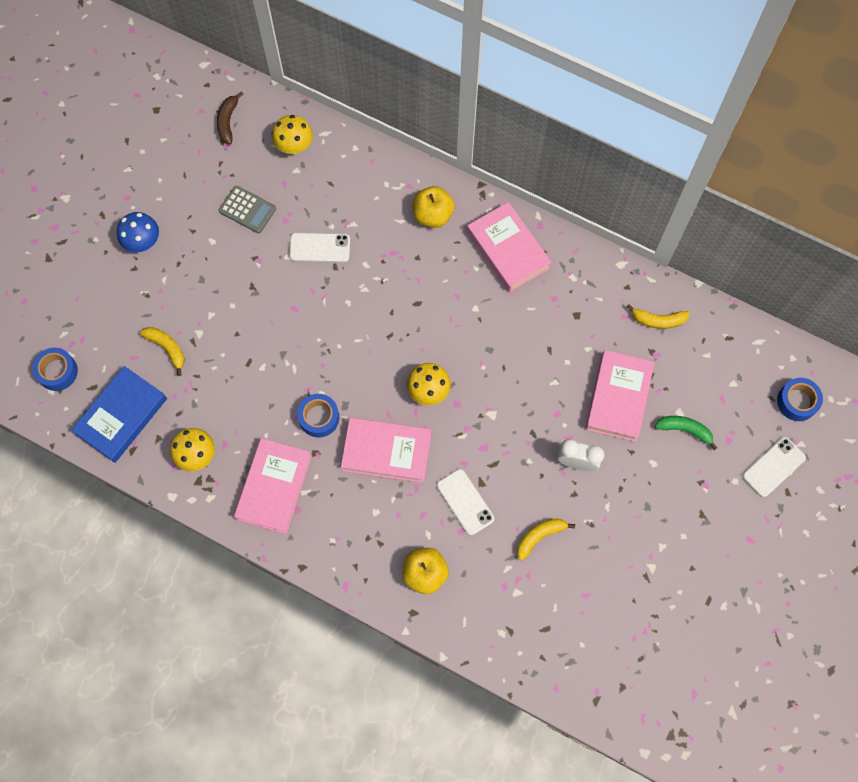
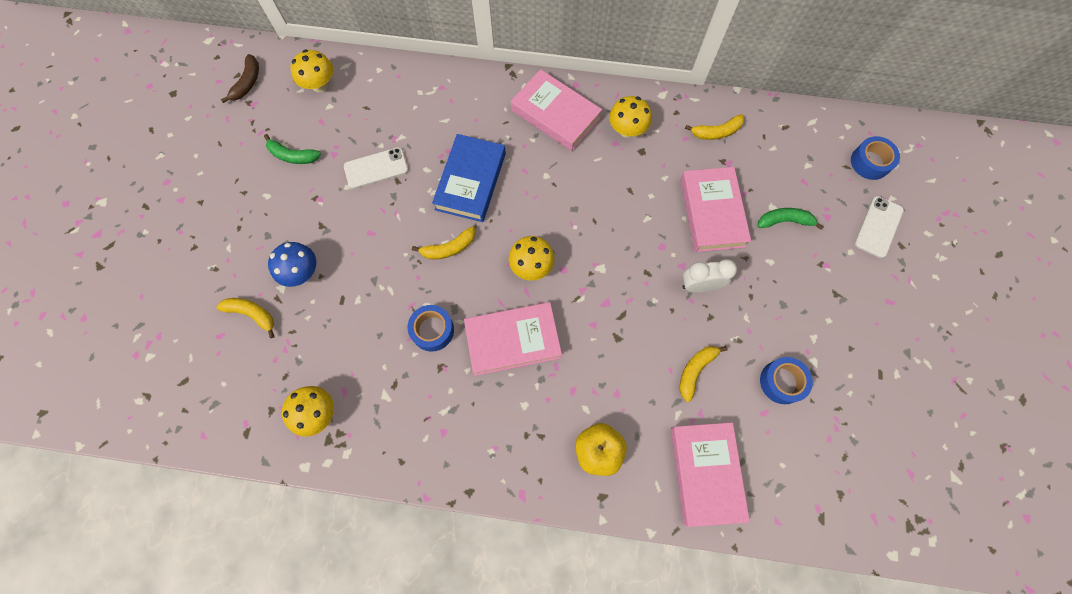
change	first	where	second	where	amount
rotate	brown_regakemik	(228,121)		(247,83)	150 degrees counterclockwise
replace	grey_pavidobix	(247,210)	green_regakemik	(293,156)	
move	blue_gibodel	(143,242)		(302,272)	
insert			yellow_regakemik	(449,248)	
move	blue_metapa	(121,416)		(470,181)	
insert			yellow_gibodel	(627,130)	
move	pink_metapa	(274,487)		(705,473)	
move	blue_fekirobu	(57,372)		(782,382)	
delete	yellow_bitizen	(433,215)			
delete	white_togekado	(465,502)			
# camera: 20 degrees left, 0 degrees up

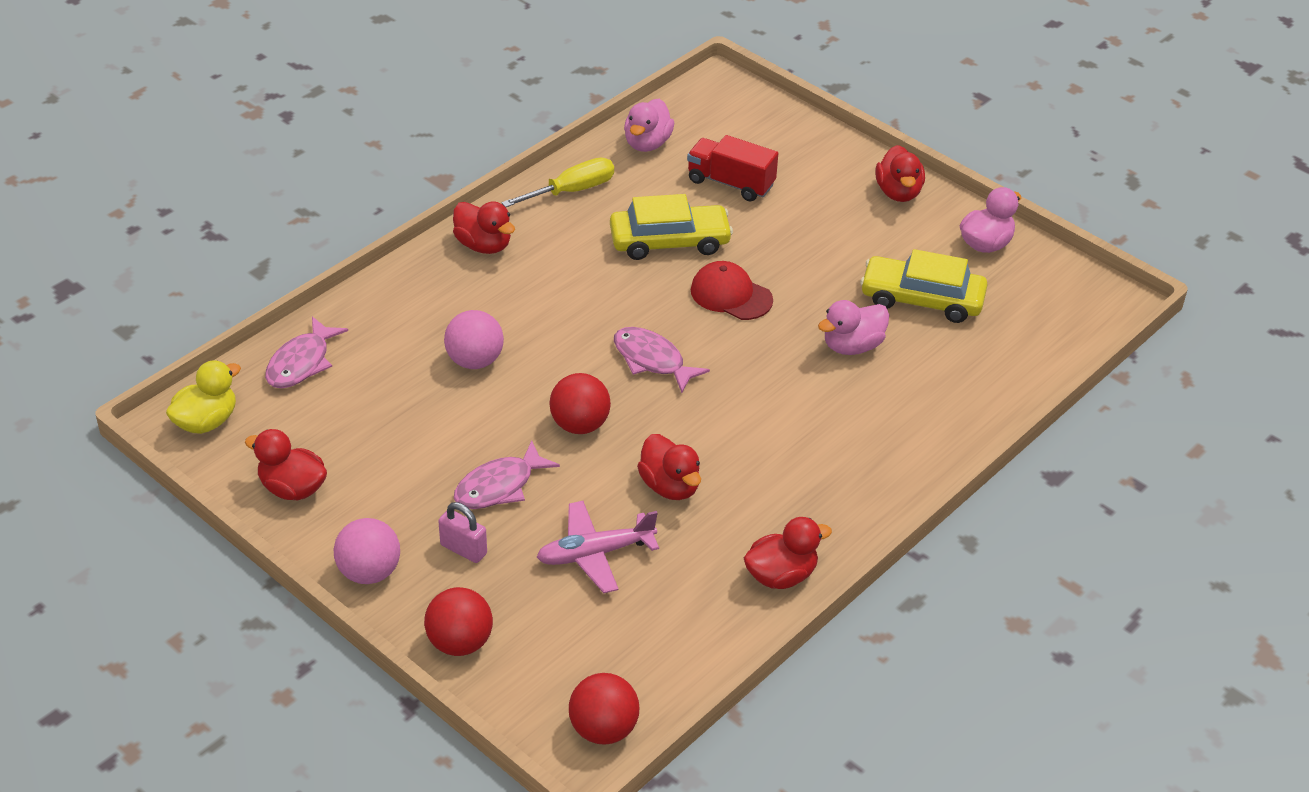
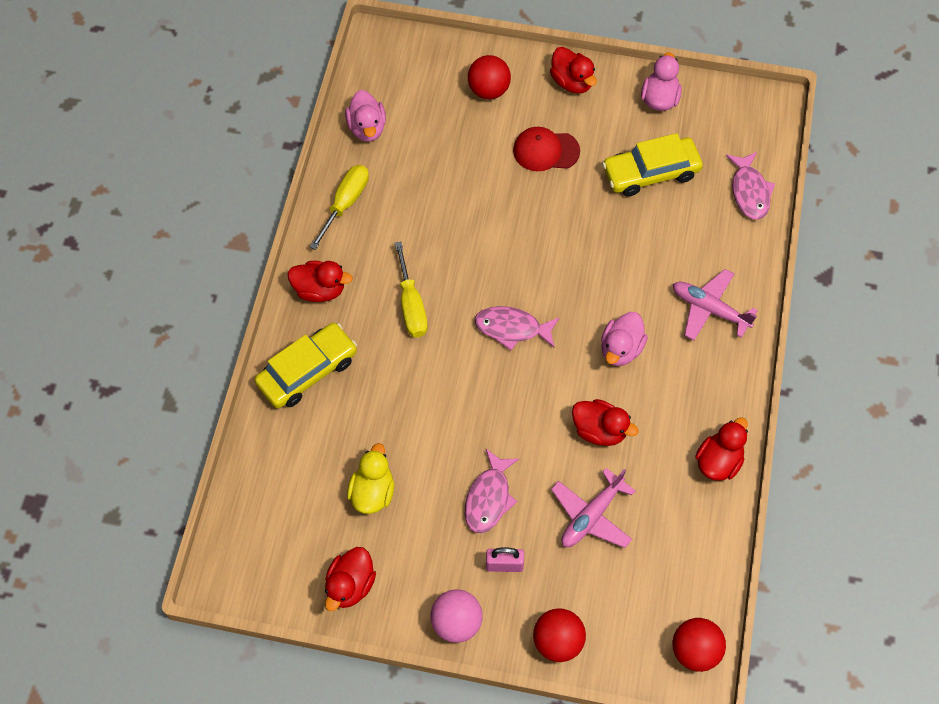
change	first	where	second	where	amount
move	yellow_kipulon	(669,241)		(307,371)	
rotate	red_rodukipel	(292,488)		(350,585)	60 degrees counterclockwise
move	yellow_rodukipel	(206,422)		(372,492)	
insert			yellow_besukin	(411,305)	
move	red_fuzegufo	(580,425)		(488,90)	
move	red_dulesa	(731,295)		(546,151)	
move	pink_rodukipel	(852,346)		(621,349)	
insert			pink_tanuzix	(709,309)	
move	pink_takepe	(301,363)		(749,192)	
delete	pink_fuzegufo	(475,361)			
delete	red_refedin	(730,183)			
# camera: 30 degrees left, 20 degrees up

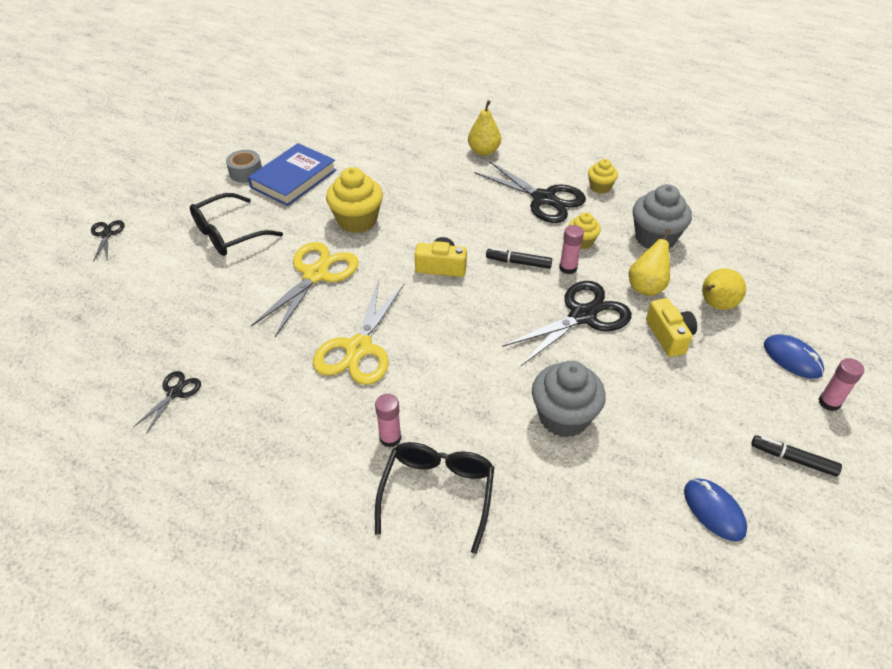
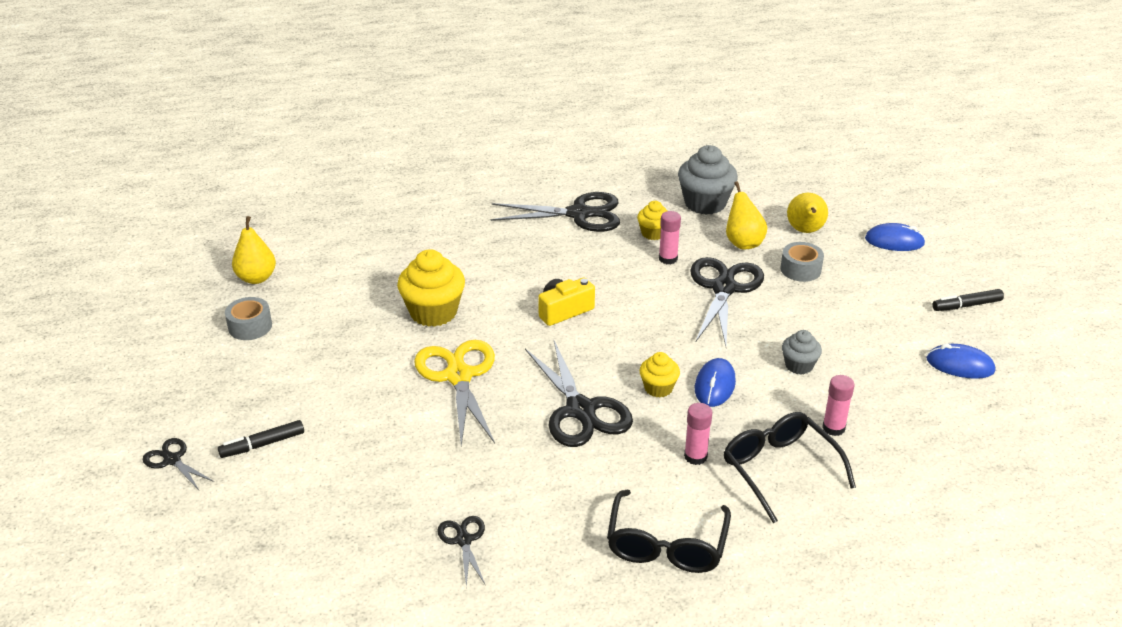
change	first	where	second	where	amount
move	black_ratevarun	(518,262)		(262,444)	
move	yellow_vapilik	(483,151)		(256,278)	
recolor	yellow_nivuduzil	(359,348)	black_nivuduzil	(581,410)	
move	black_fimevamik	(229,234)		(666,544)	
move	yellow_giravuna	(600,187)		(658,388)	
insert			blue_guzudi	(715,385)	
replace	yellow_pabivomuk	(669,336)	grey_fekirobu	(800,269)	
resize	grey_giravuna	(563,417)		(799,365)	x0.56
move	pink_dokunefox	(829,402)		(833,428)	
delete	blue_metapa	(293,179)			
# camera: 40 degrees left, 10 degrees down

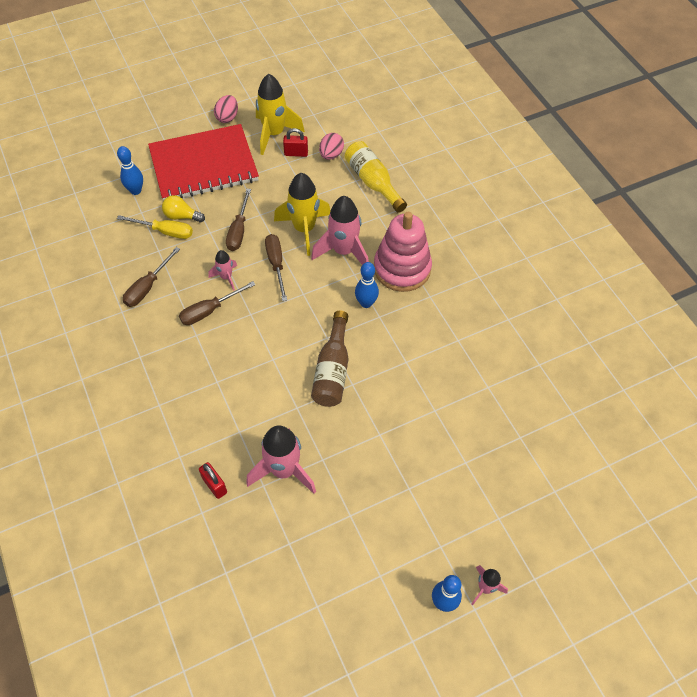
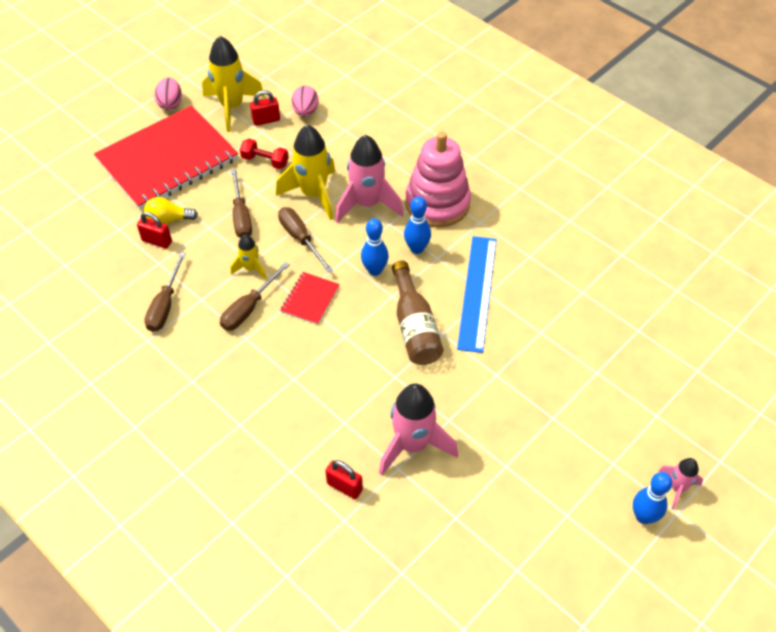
change	first	where	second	where	amount
replace	yellow_besukin	(165,232)	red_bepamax	(157,241)	
recolor	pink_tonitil	(226,277)	yellow_tonitil	(251,268)	
insert			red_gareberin	(265,161)	
insert			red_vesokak	(310,299)	
move	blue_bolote	(135,191)		(375,270)	
insert			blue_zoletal	(477,292)	
delete	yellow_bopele	(373,182)			
# camera: 20 degrees left, 5 degrees down

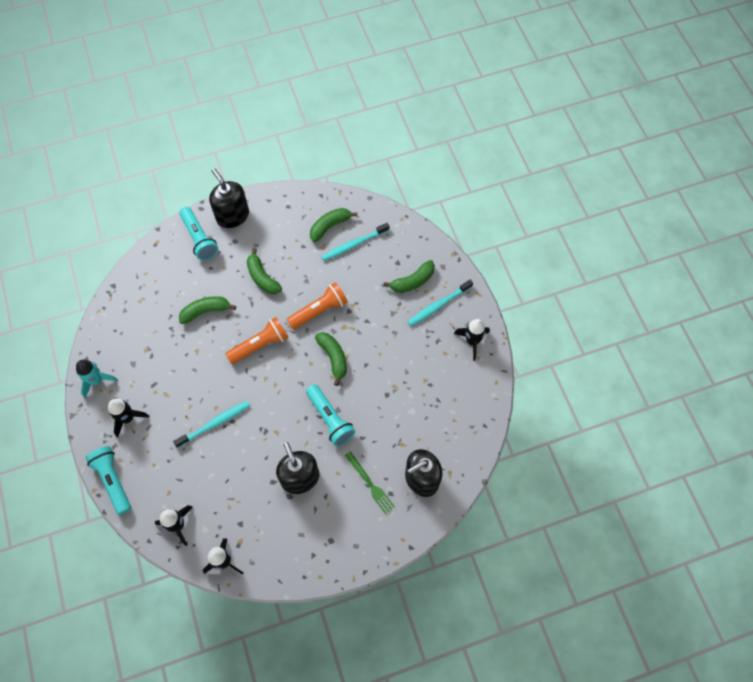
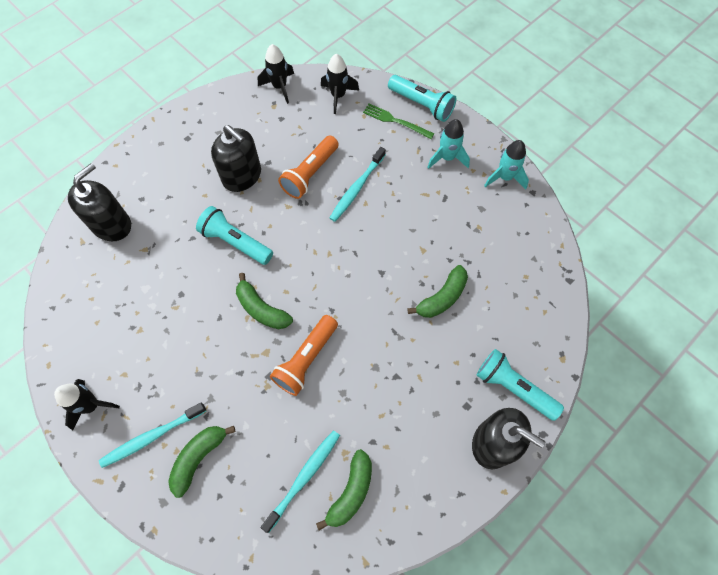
change	first	where	second	where	amount
rotate	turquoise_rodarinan	(438,305)		(151,437)	150 degrees counterclockwise
move	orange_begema	(260,345)		(310,174)	
move	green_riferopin	(370,484)		(395,121)	
recolor	black_tonitil	(128,418)	turquoise_tonitil	(447,158)	
delete	green_regakemik	(262,277)			
# camera: 155 degrees right, 0 degrees up

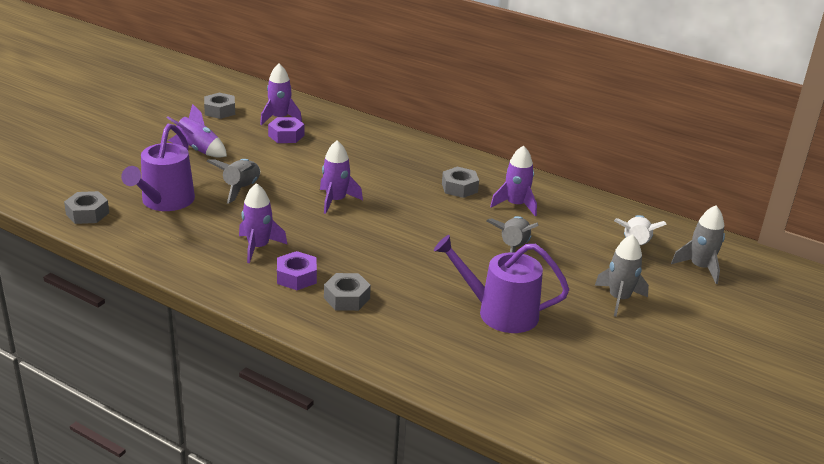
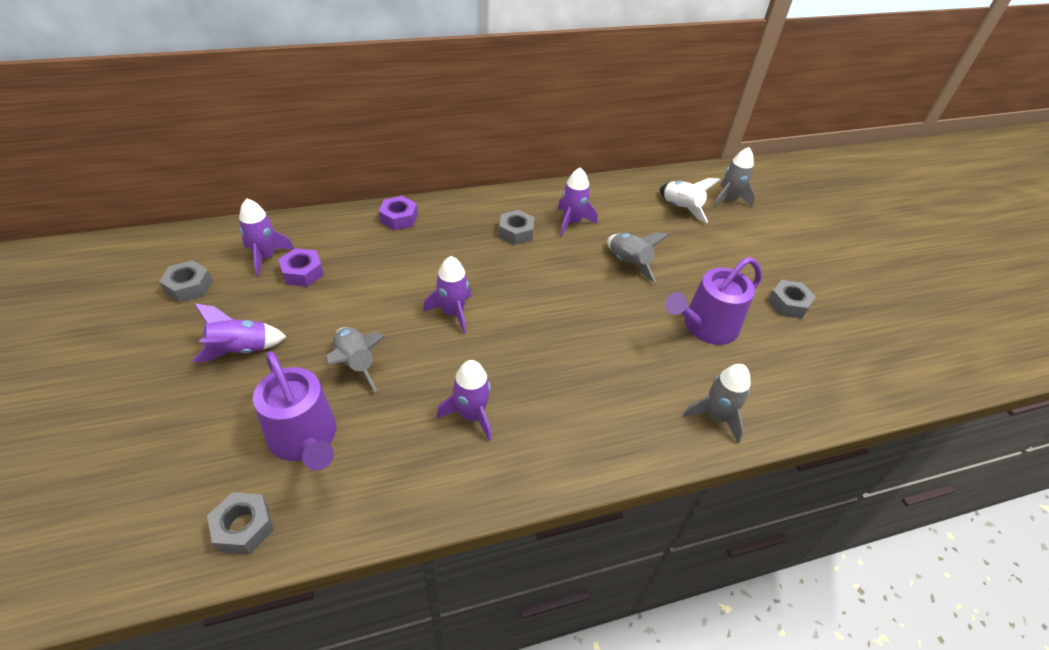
change	first	where	second	where	amount
move	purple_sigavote	(296,277)		(399,218)	
move	grey_tonitil	(619,299)		(715,417)	
move	grey_sigavote	(346,298)		(788,304)	
# camera: 50 degrees left, 15 degrees up

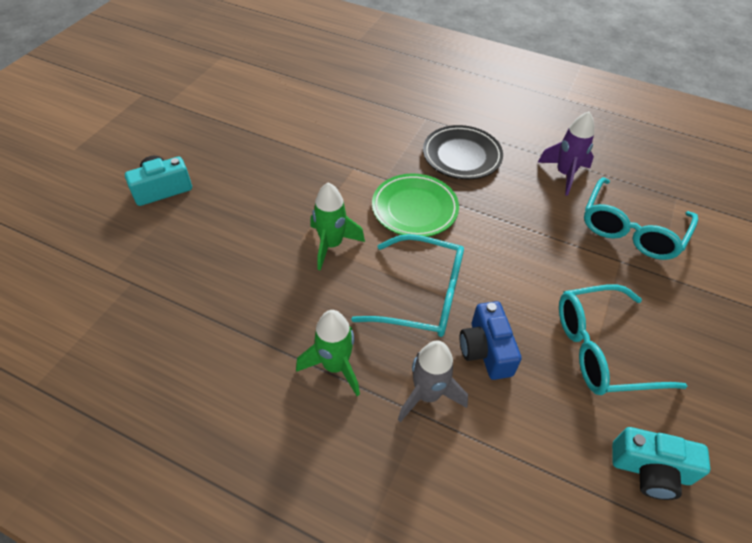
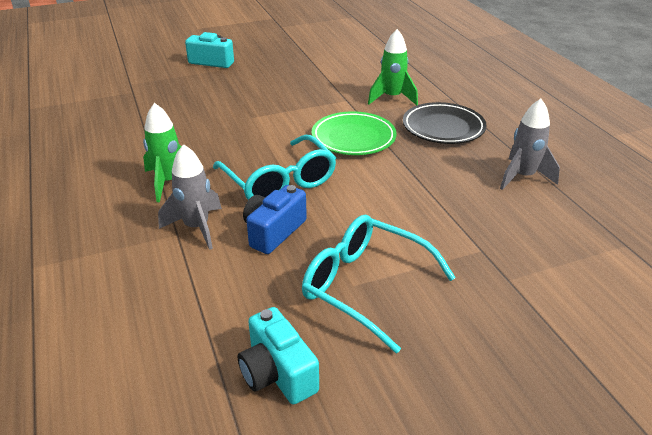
change	first	where	second	where	amount
move	green_tonitil	(331,245)		(392,98)	
recolor	purple_tonitil	(564,174)	grey_tonitil	(522,177)	
delete	turquoise_fimevamik	(631,230)			
# camera: 45 degrees right, 15 degrees down

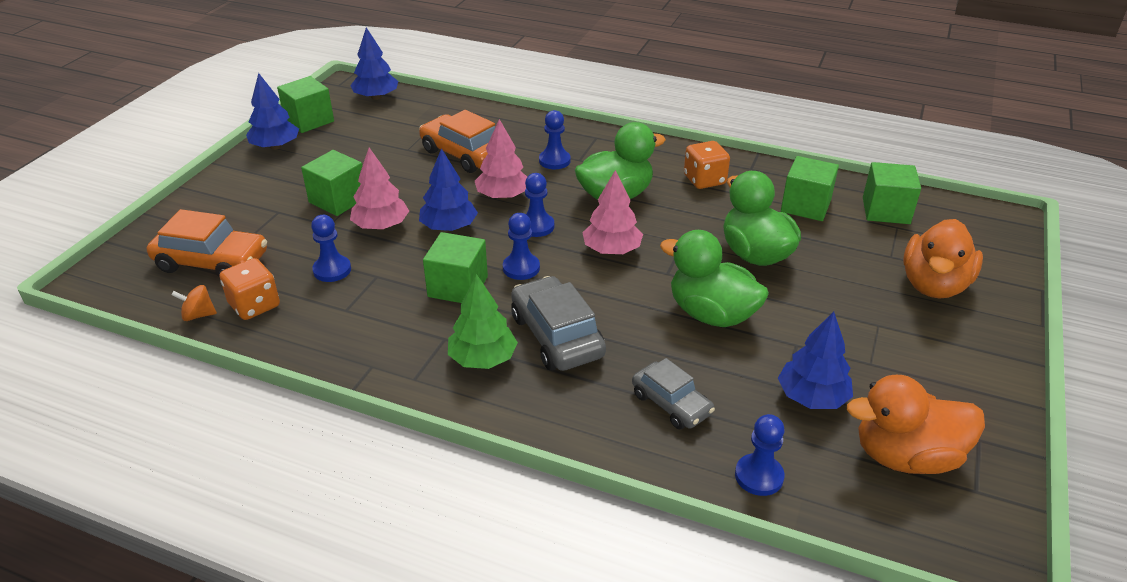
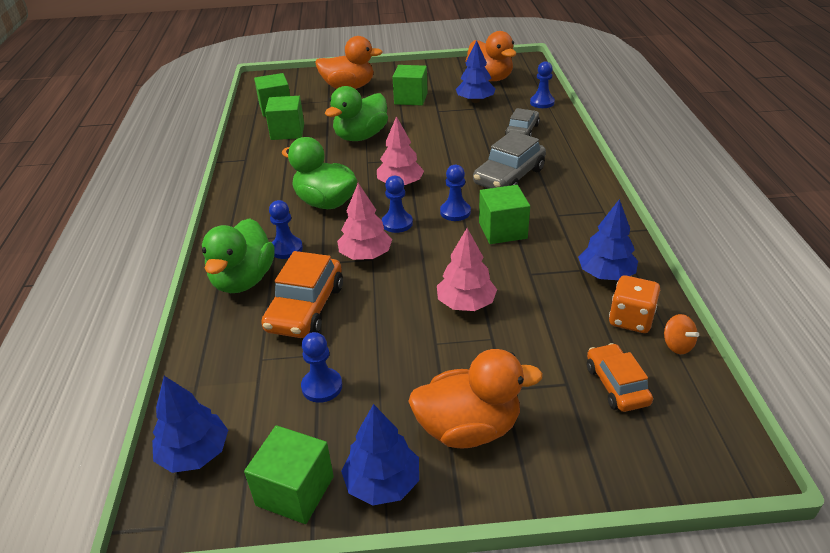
change	first	where	second	where	amount
move	green_rodukipel	(711,314)		(243,280)	
move	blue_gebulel	(332,270)		(322,386)	
move	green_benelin	(338,200)		(411,98)	
insert			orange_rodukipel	(468,428)	
move	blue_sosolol	(449,227)		(606,274)	
resize	orange_kipulon	(212,262)		(616,385)	x0.64
delete	green_sosolol	(483,359)			
delete	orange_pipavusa	(704,180)			
# camera: 115 degrees left, 0 degrees up

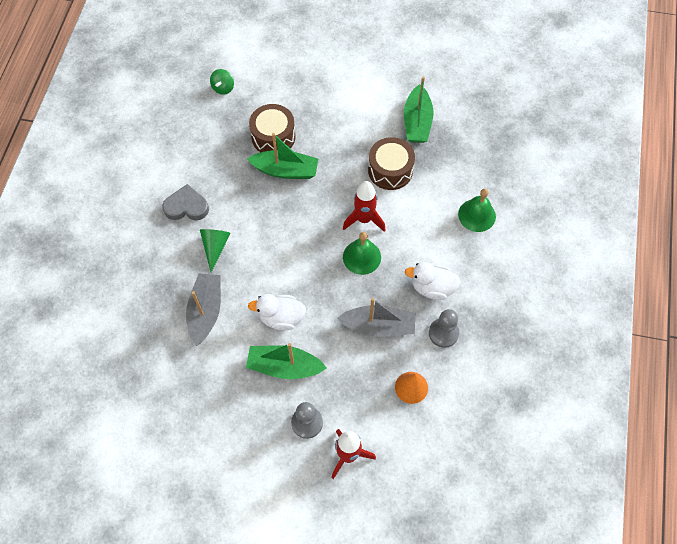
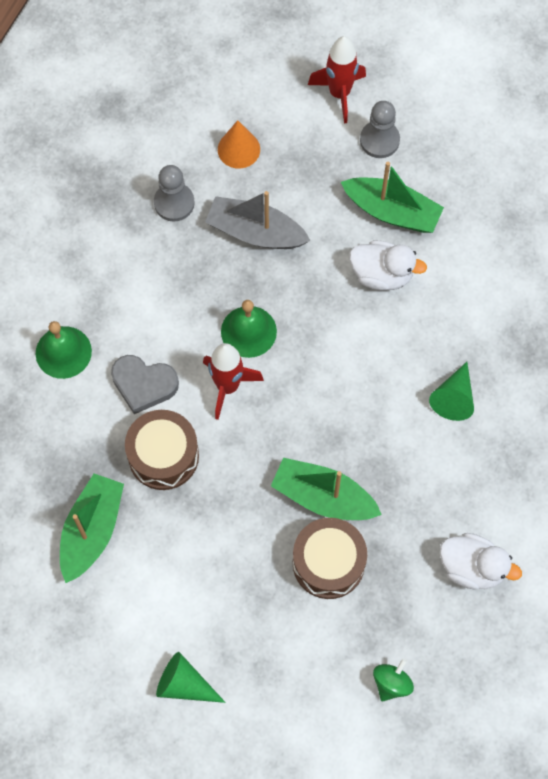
change	first	where	second	where	amount
move	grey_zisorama	(186,206)		(144,384)	
insert			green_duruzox	(184,684)	
move	white_rodukipel	(432,287)		(472,567)	
delete	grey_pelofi	(205,311)			
# camera: 165 degrees left, 5 degrees up

